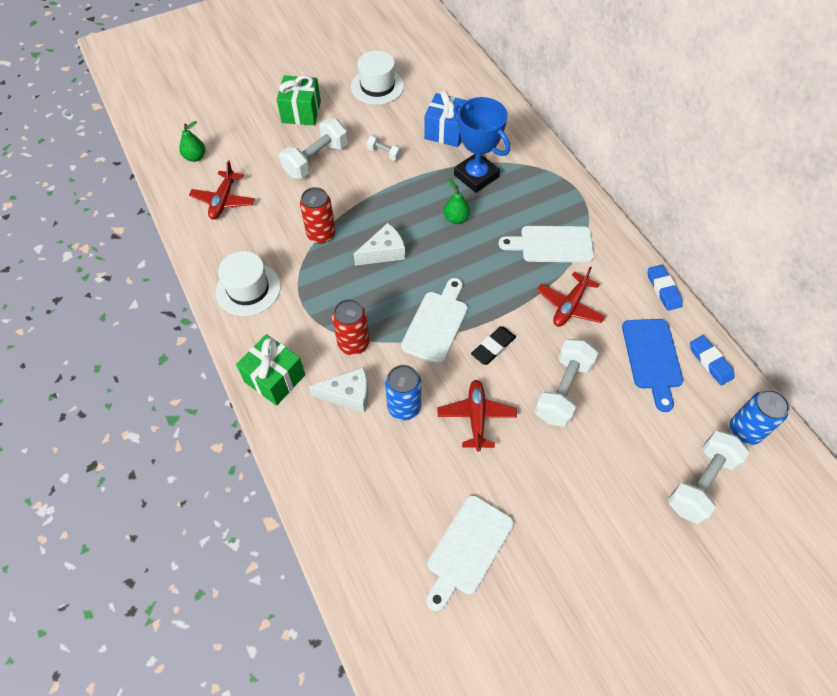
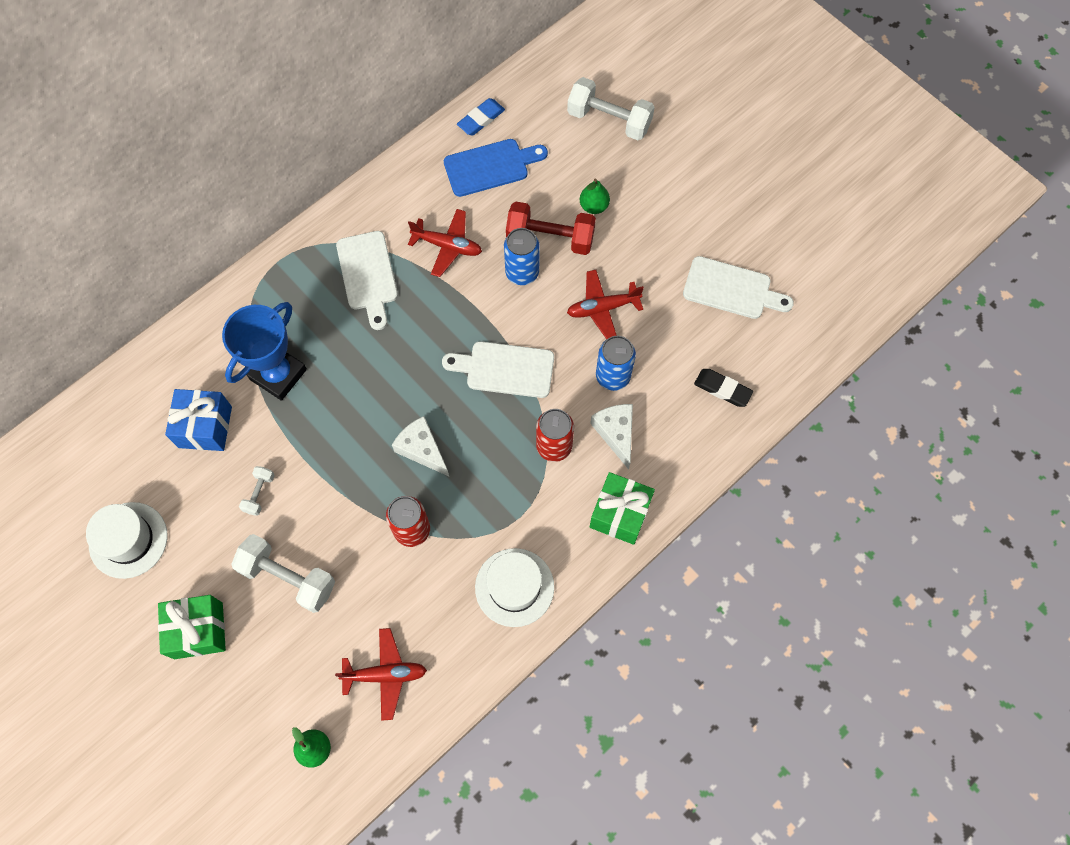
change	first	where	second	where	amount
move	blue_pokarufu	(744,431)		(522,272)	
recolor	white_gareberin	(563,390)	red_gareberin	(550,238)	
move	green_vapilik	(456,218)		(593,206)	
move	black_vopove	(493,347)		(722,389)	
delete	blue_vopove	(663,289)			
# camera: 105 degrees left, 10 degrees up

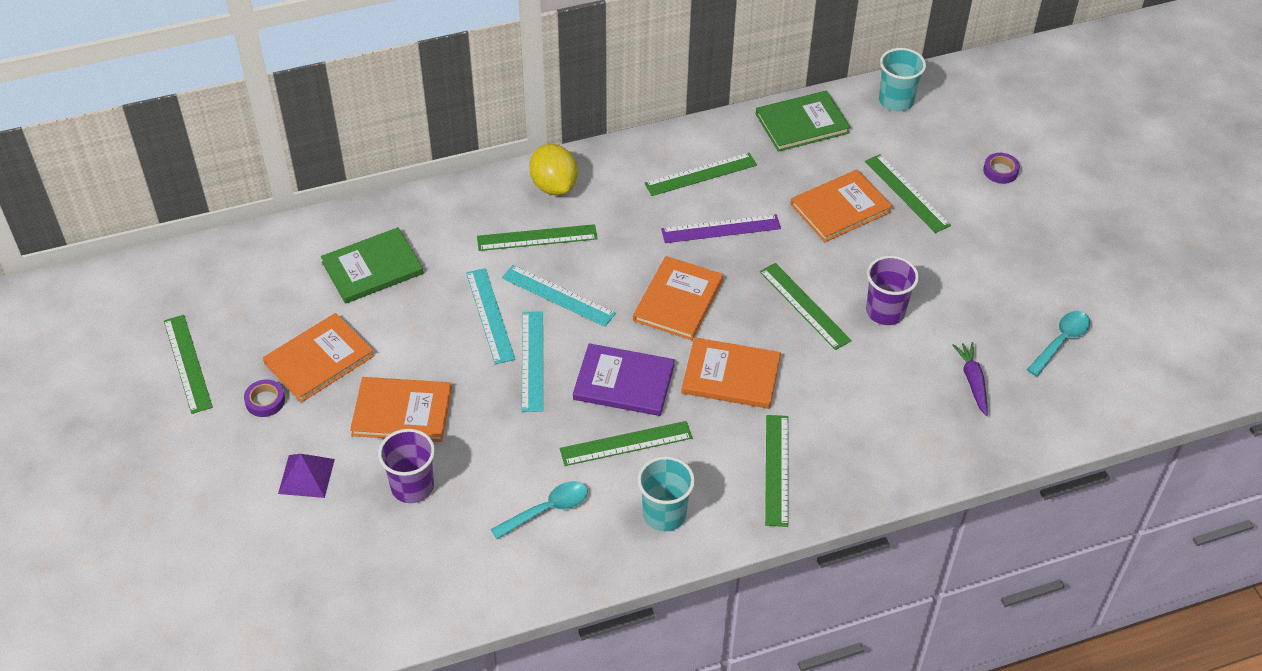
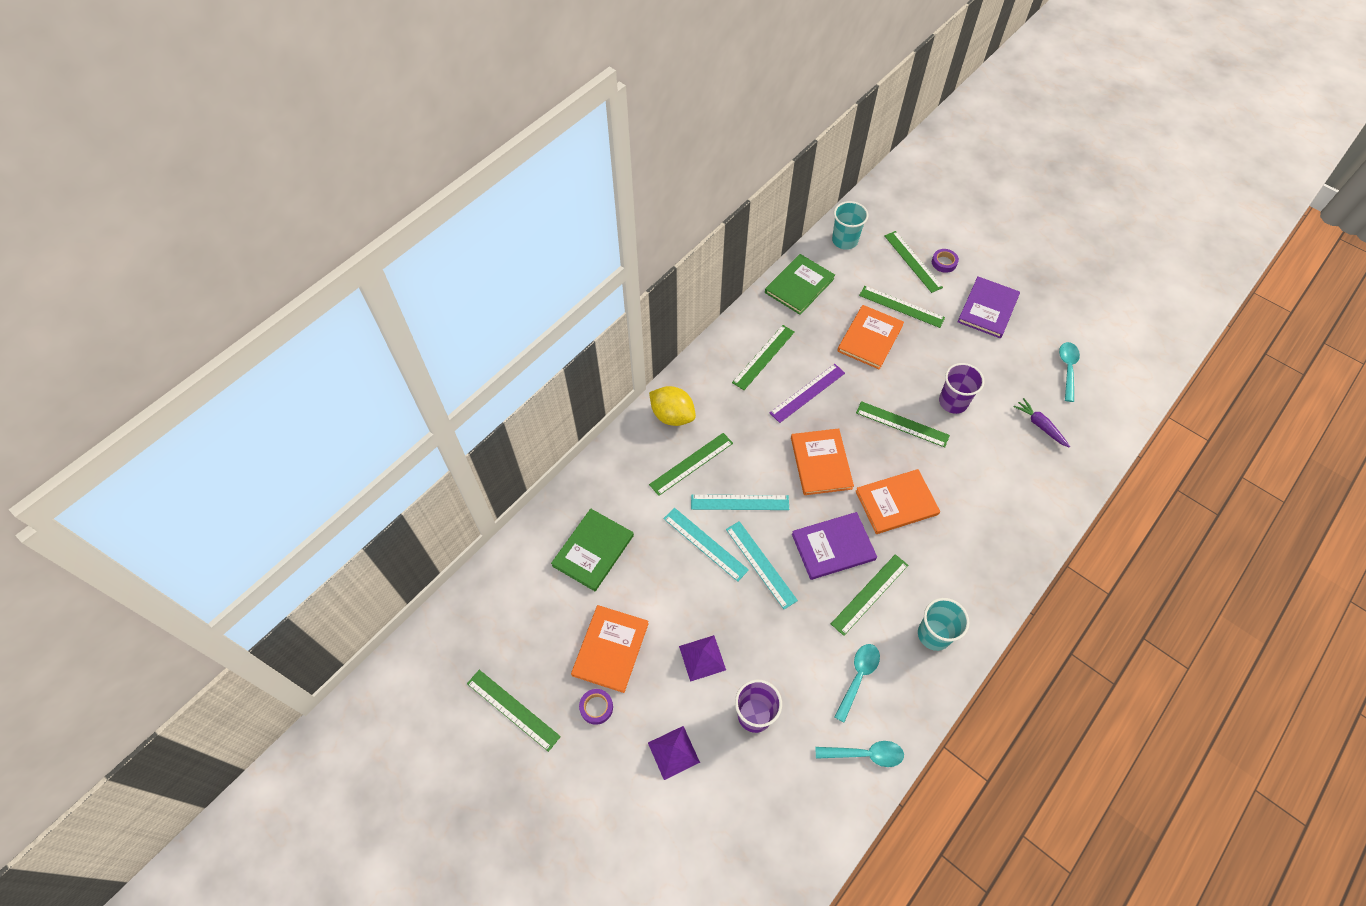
change	first	where	second	where	amount
replace	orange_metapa	(402,412)	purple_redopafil	(702,658)	
insert			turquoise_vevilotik	(865,754)	
move	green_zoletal	(777,469)		(913,261)	
insert			purple_metapa	(987,309)	
# camera: 30 degrees left, 10 degrees up

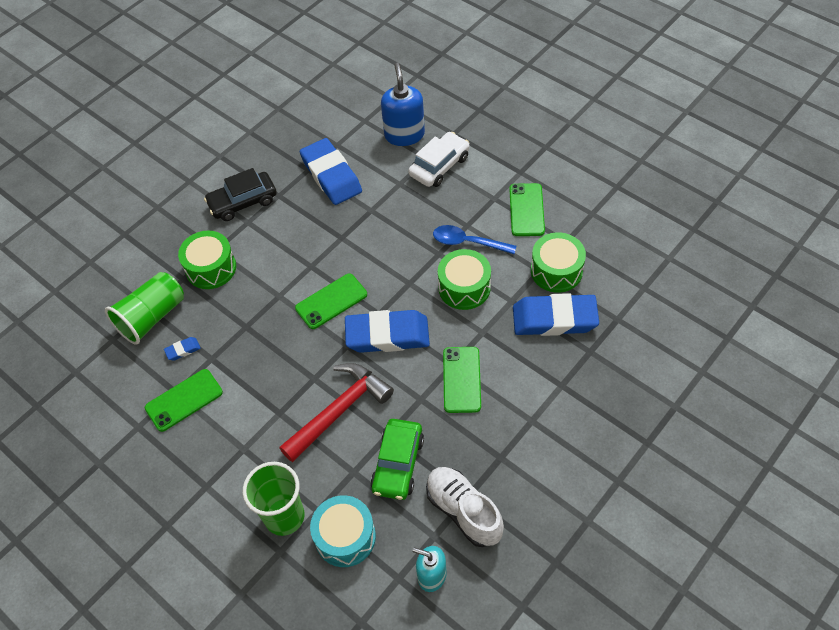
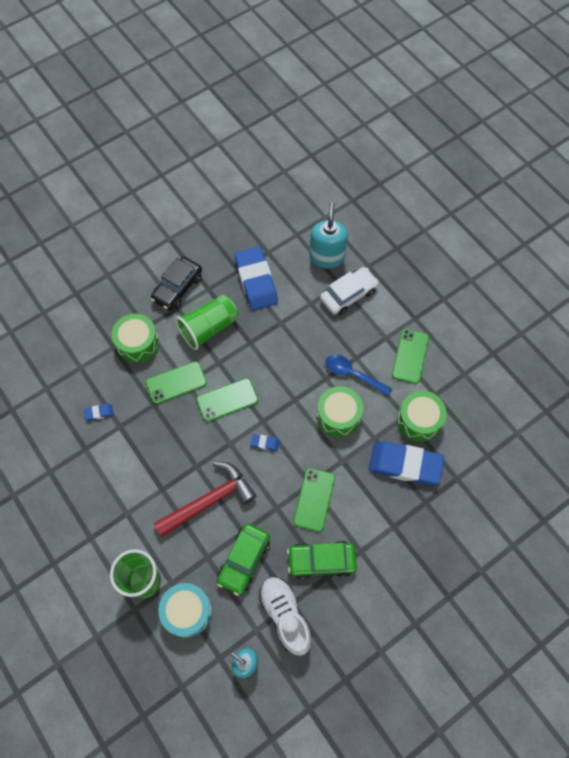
change	first	where	second	where	amount
move	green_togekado	(184,400)		(176,382)	
rotate	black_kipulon	(243,202)		(177,288)	45 degrees counterclockwise
move	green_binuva	(152,317)		(209,328)	
resize	blue_vopove	(387,335)		(264,443)	x0.40
insert			green_kipulon	(321,561)	
recolor	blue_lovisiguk	(404,135)	turquoise_lovisiguk	(327,257)	
# camera: 10 degrees right, 10 degrees up

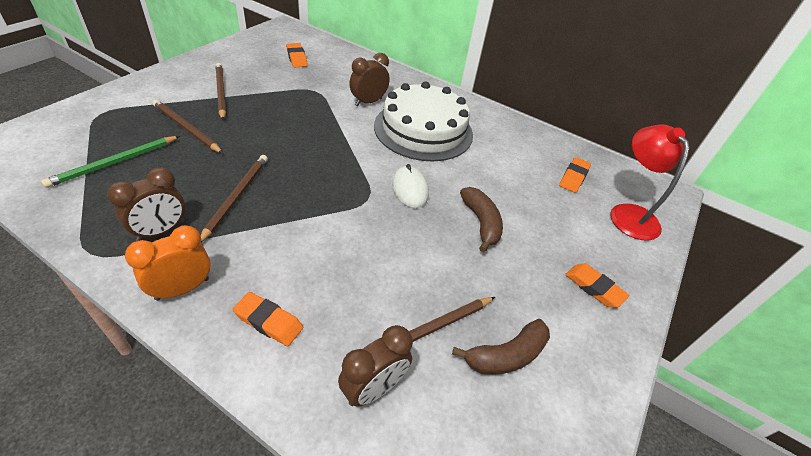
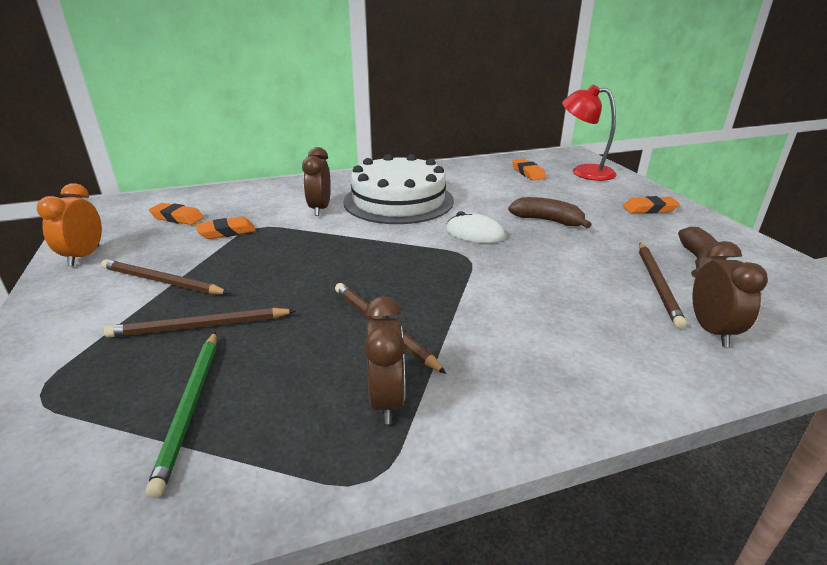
change	first	where	second	where	amount
move	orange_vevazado	(182,289)		(84,256)	
move	orange_vopove	(269,321)		(227,232)	
# camera: 45 degrees left, 15 degrees down

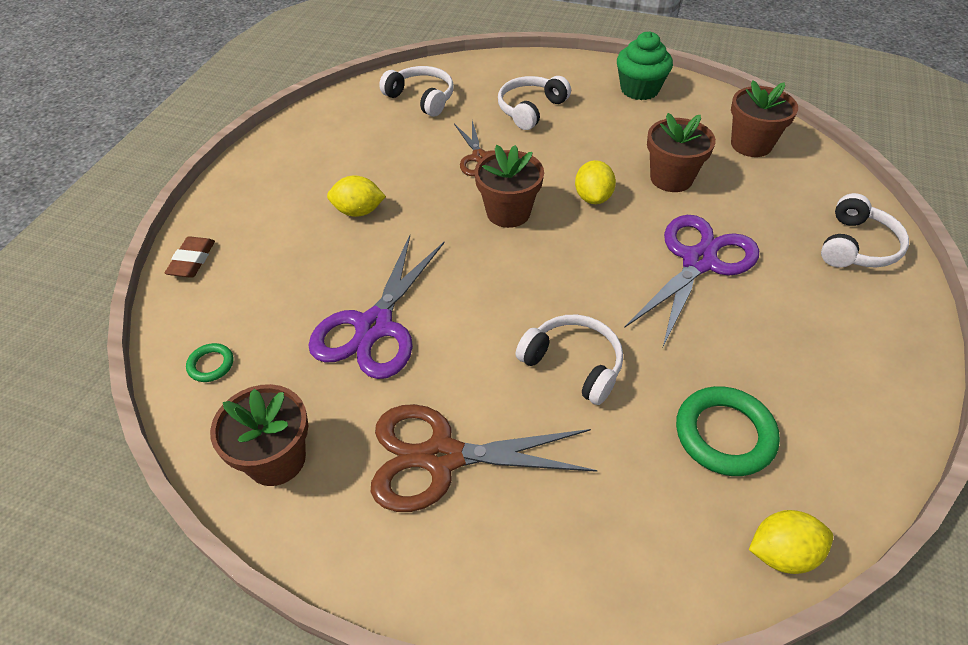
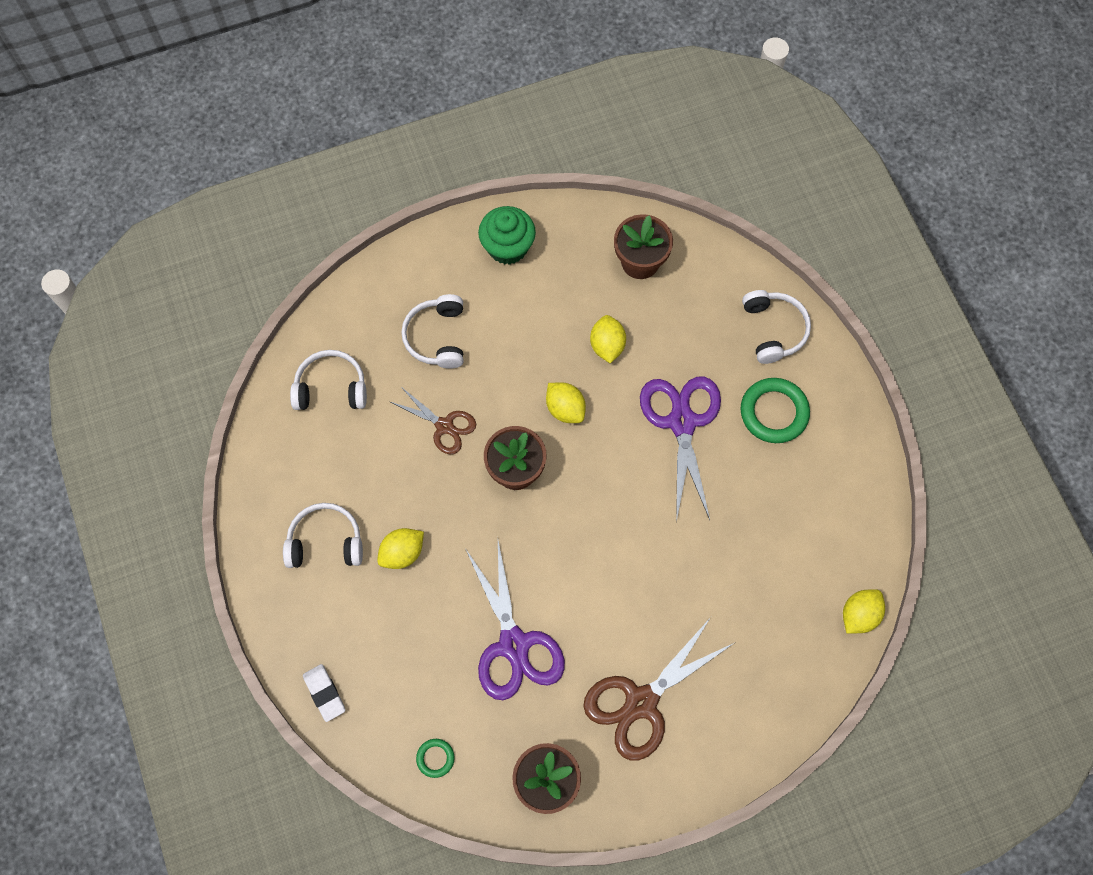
change	first	where	second	where	amount
move	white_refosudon	(573,364)		(325,542)	
recolor	brown_vopove	(192,261)	white_vopove	(324,693)	
replace	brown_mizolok	(671,178)	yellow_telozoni	(607,346)	
move	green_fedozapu	(724,434)		(774,412)	
# camera: 40 degrees left, 20 degrees up

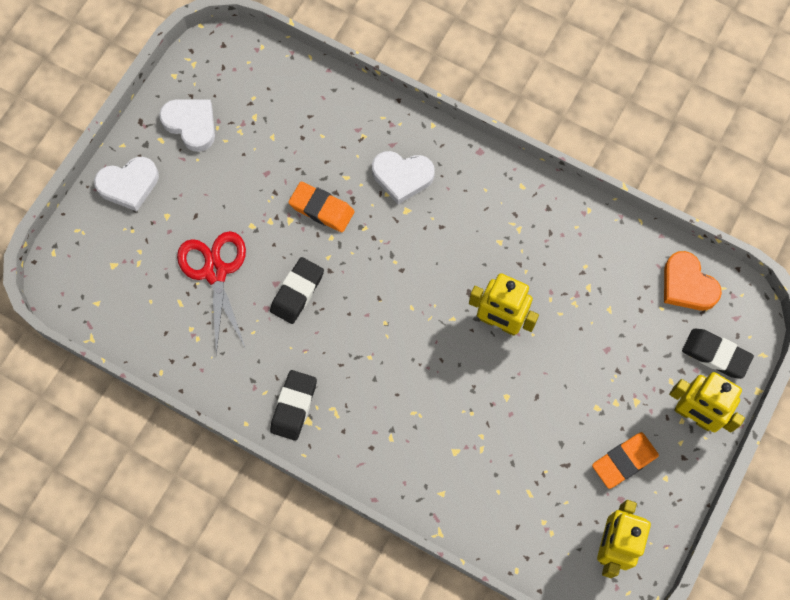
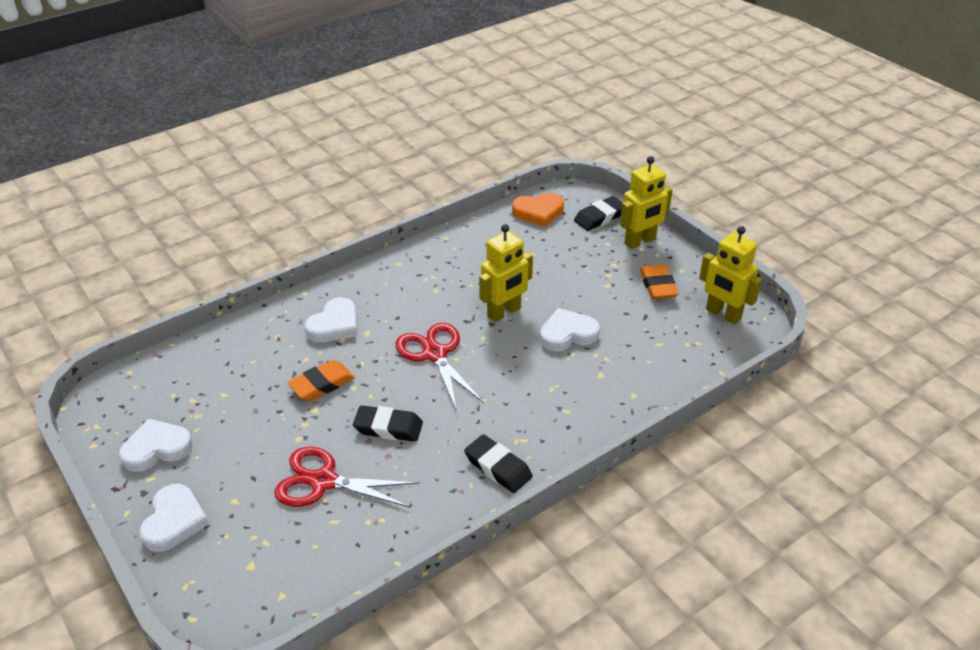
change	first	where	second	where	amount
rotate	black_vopove	(297,292)		(388,427)	45 degrees counterclockwise
insert			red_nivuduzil	(435,354)	
insert			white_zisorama	(567,334)	
# camera: 65 degrees left, 30 degrees down

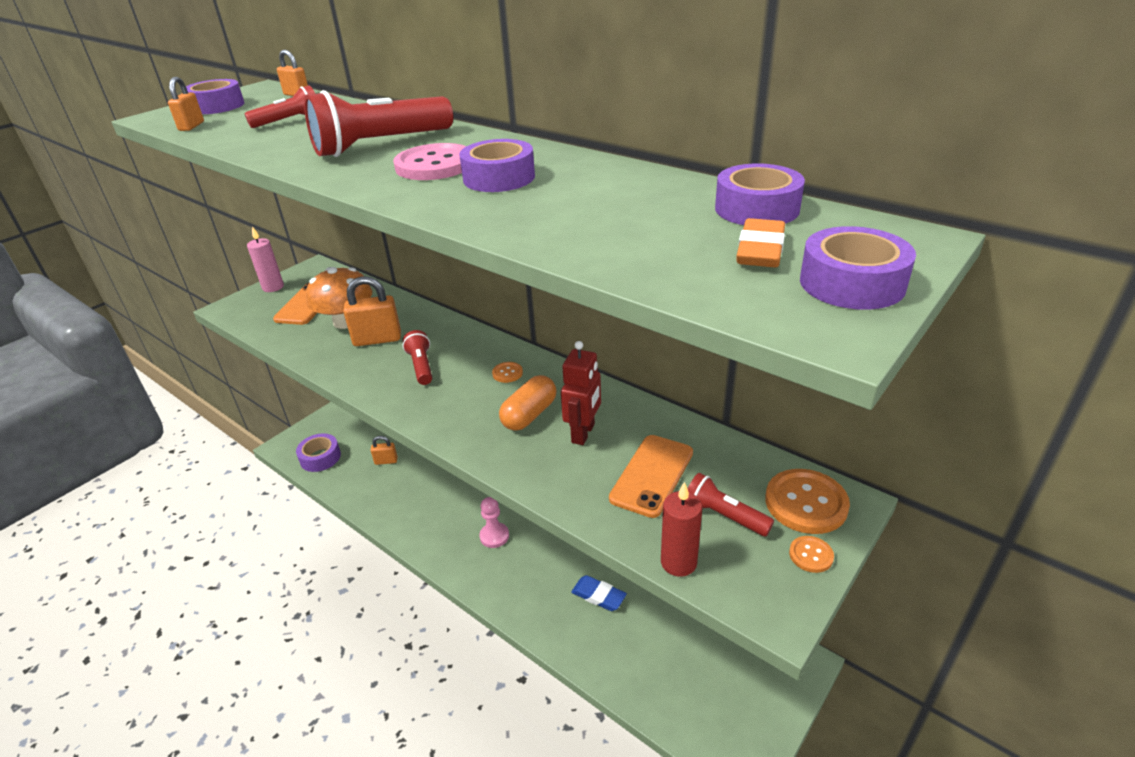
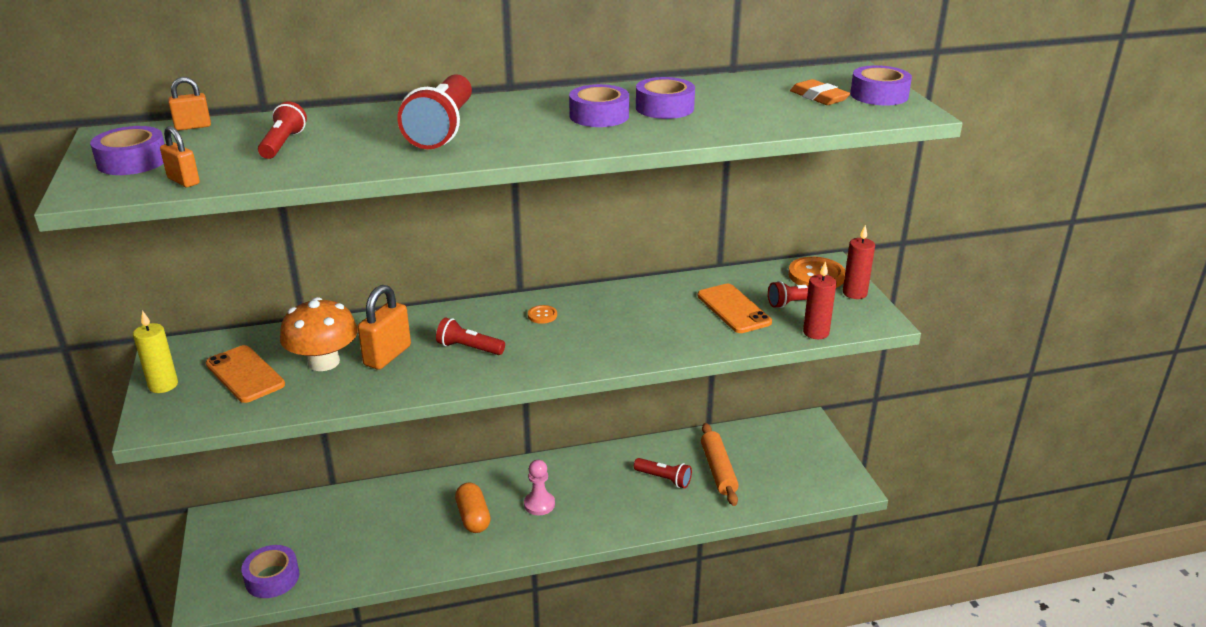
change	first	where	second	where	amount
recolor	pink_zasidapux	(273,287)	yellow_zasidapux	(163,385)	
move	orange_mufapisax	(529,415)		(473,517)	
replace	blue_vopove	(598,596)	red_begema	(664,479)	
move	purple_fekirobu	(756,209)		(664,108)	
insert			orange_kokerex	(718,470)	
replace	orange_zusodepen	(811,555)	red_zasidapux	(854,293)	
delete	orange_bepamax	(386,461)			
delete	pink_zusodepen	(434,165)			
delete	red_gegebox	(583,433)			
# camera: 55 degrees left, 5 degrees down

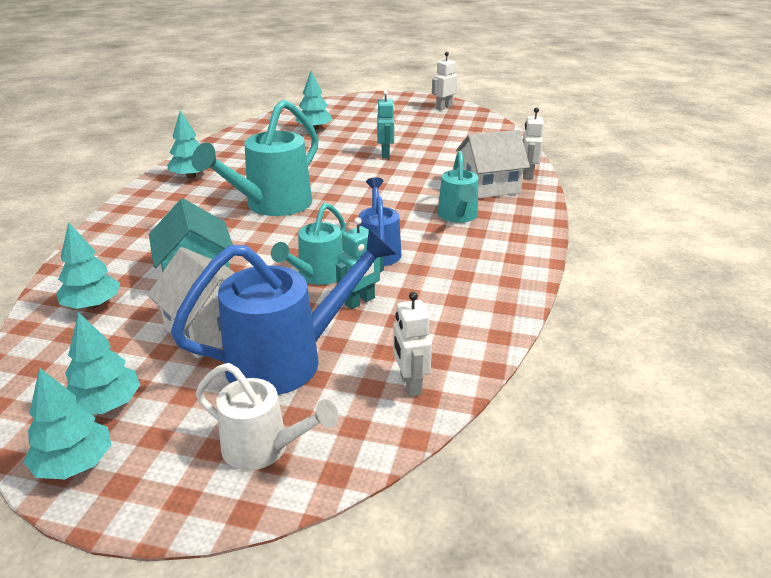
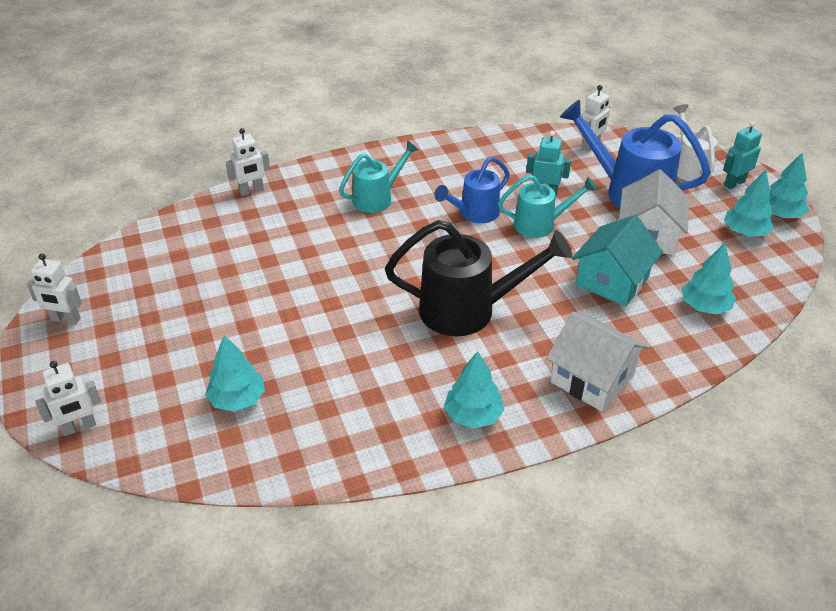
change	first	where	second	where	amount
insert			white_gegebox	(79,427)	
recolor	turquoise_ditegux	(272,205)	black_ditegux	(468,310)	
move	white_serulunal	(489,186)		(592,379)	
move	turquoise_gegebox	(385,154)		(734,183)	
# camera: 125 degrees left, 10 degrees up

